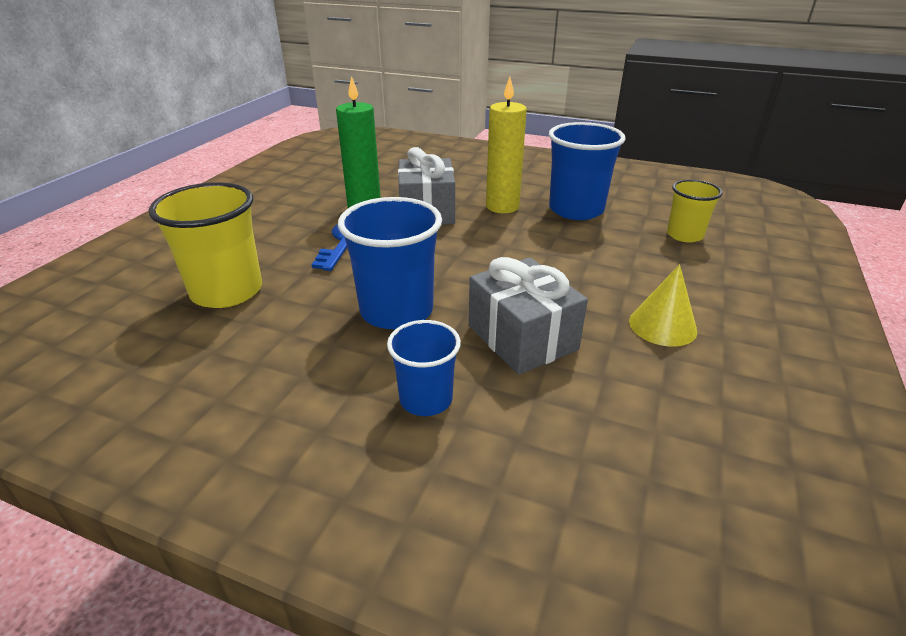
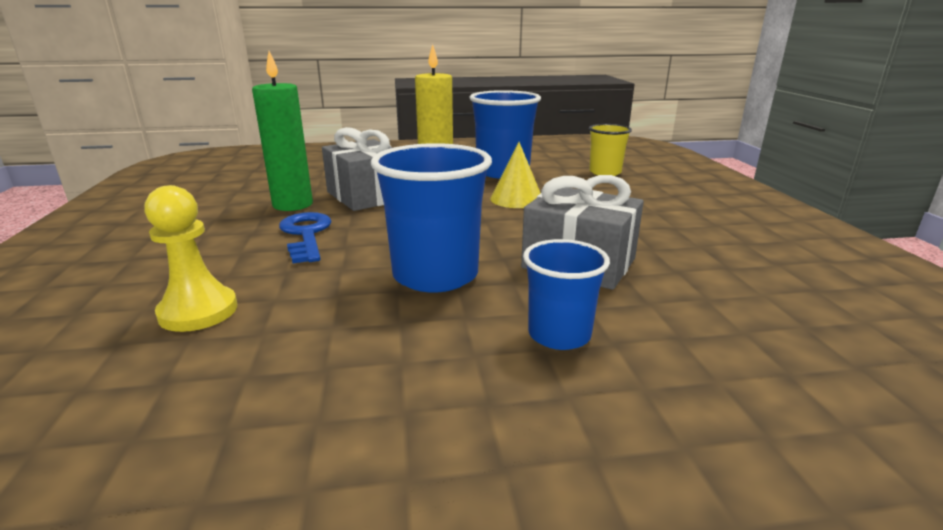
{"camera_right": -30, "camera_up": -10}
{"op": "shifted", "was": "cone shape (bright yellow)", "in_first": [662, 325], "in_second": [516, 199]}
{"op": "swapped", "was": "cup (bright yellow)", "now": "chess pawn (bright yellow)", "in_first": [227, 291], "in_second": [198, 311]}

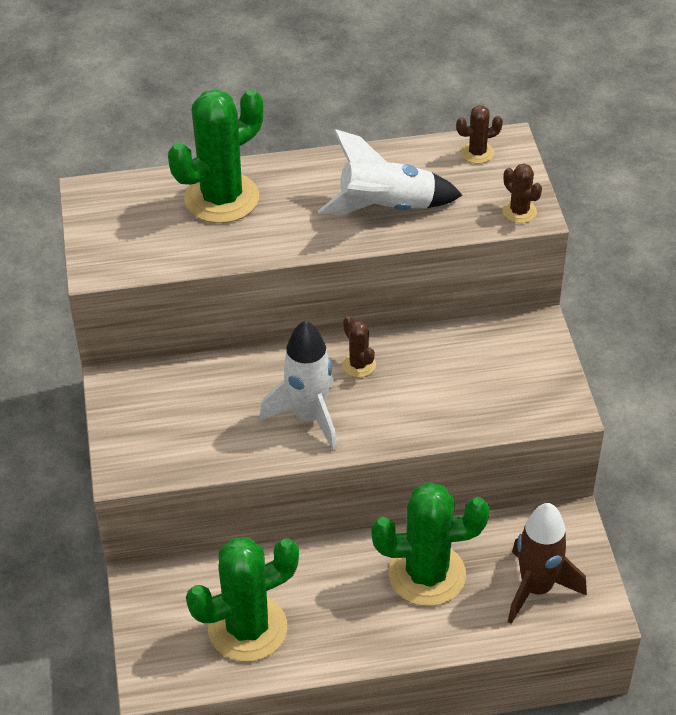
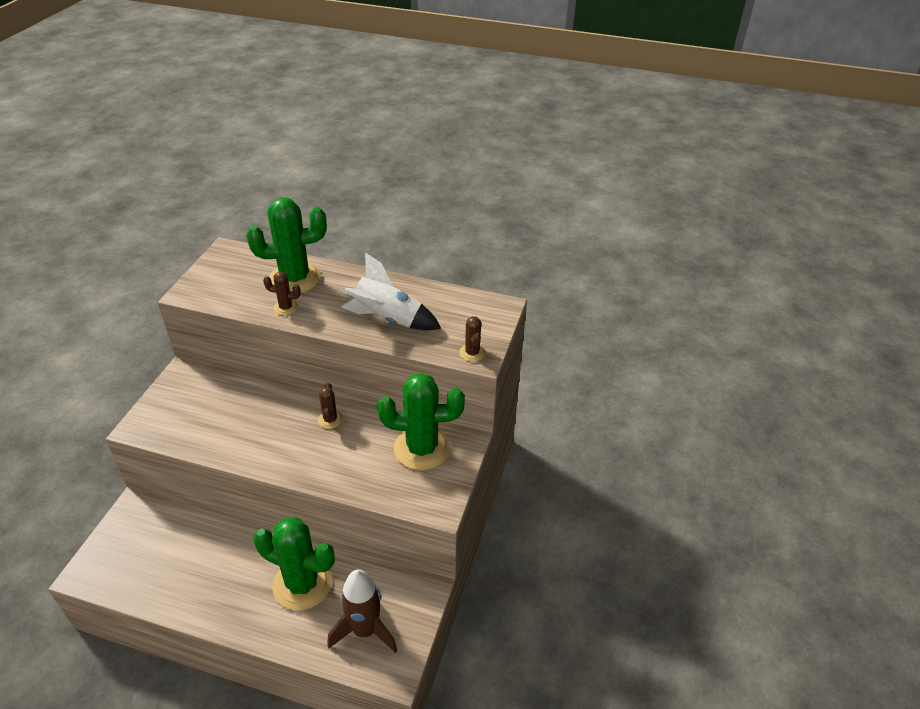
{"camera_right": 25, "camera_up": -5}
{"op": "gone", "was": "spaceship (pure white)", "in_first": [308, 417]}
{"op": "shifted", "was": "prickly plant (leaf-green)", "in_first": [247, 628], "in_second": [422, 448]}
{"op": "shifted", "was": "prickly plant (brown)", "in_first": [477, 153], "in_second": [286, 308]}

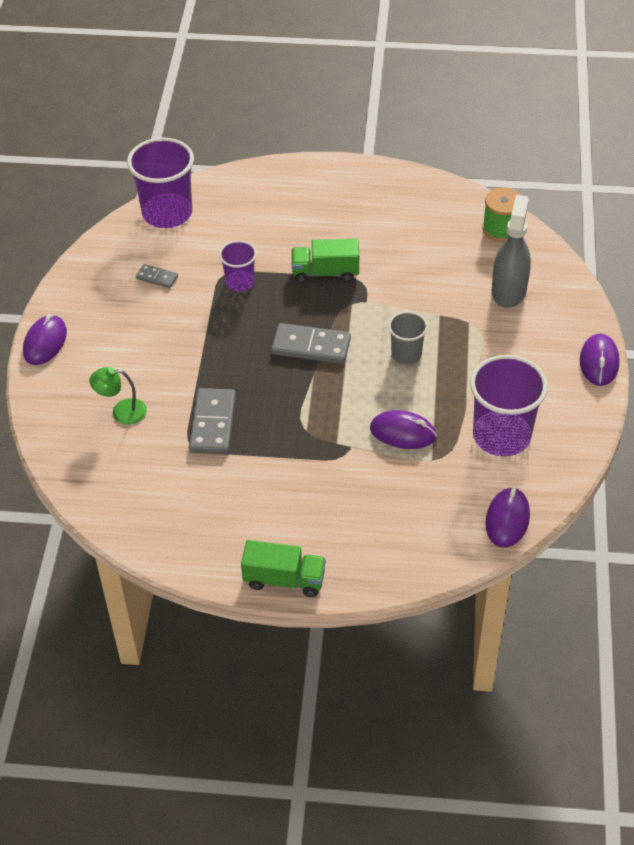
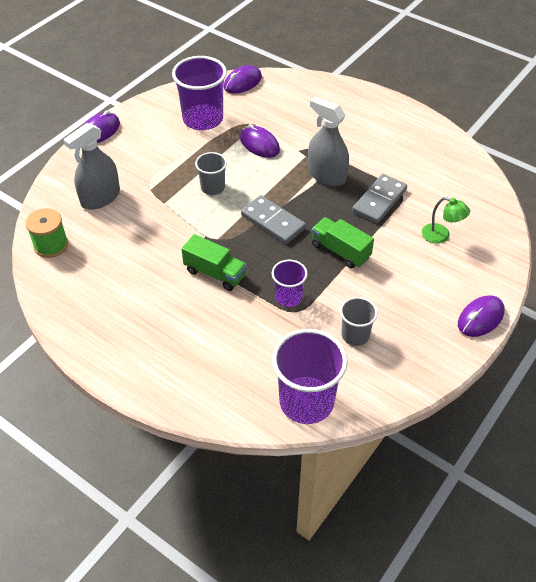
{"camera_right": -150, "camera_up": 0}
{"op": "new", "now": "sprayer (ash-grey)", "in_second": [326, 175]}
{"op": "shifted", "was": "toy truck (leaf-green)", "in_first": [284, 579], "in_second": [340, 251]}
{"op": "swapped", "was": "domino piece (ash-grey)", "now": "cup (ash-grey)", "in_first": [157, 277], "in_second": [355, 335]}

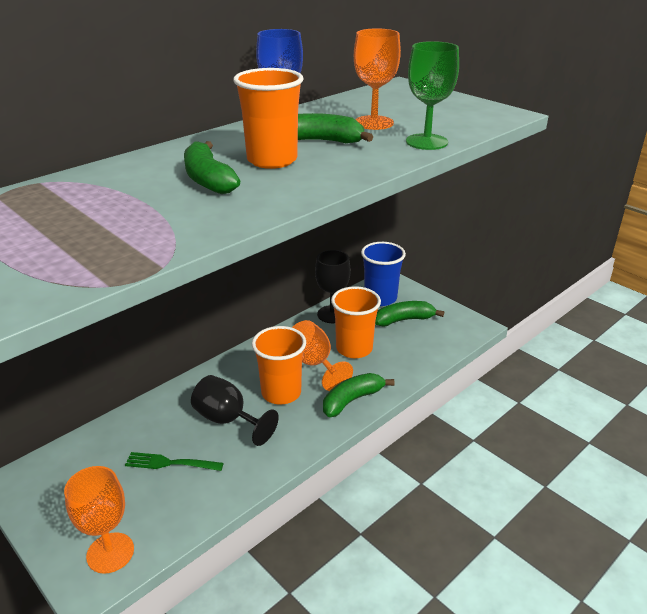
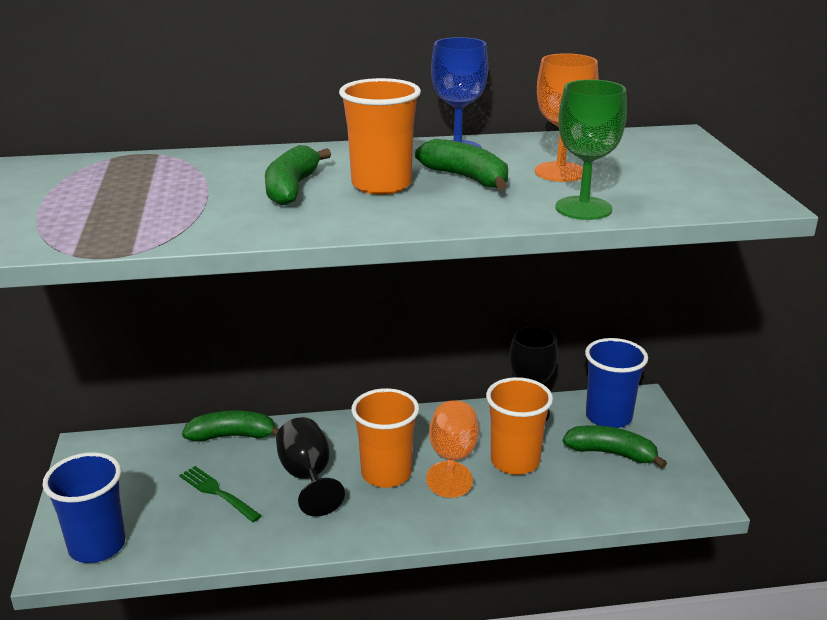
{"camera_right": 35, "camera_up": -5}
{"op": "shifted", "was": "banana fruit (leaf-green)", "in_first": [352, 400], "in_second": [233, 436]}
{"op": "swapped", "was": "chalice (orange)", "now": "cup (cobalt)", "in_first": [110, 553], "in_second": [97, 546]}

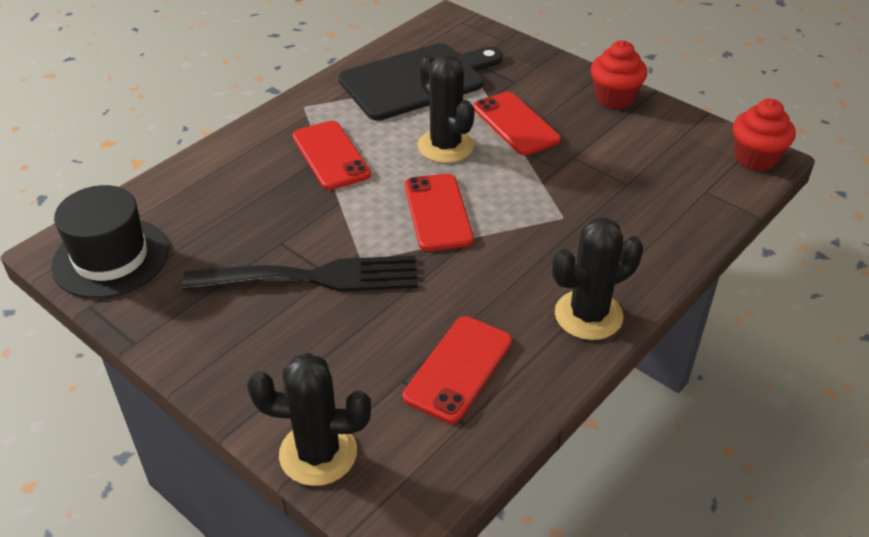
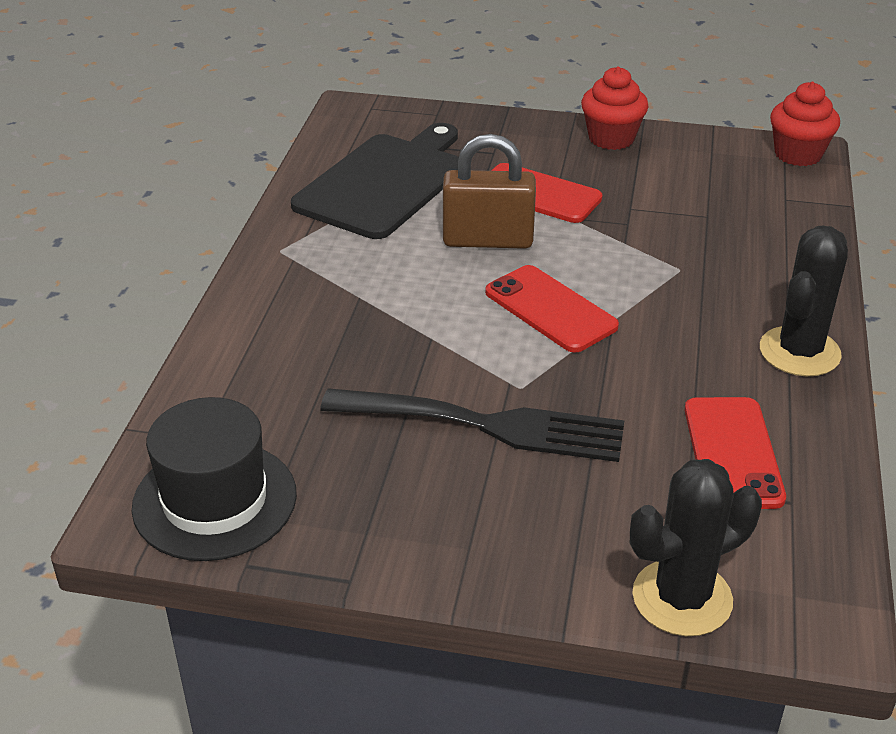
{"camera_right": -30, "camera_up": -5}
{"op": "gone", "was": "phone (scarlet)", "in_first": [331, 155]}
{"op": "swapped", "was": "prickly plant (ebony)", "now": "small lock (brown)", "in_first": [445, 146], "in_second": [488, 240]}
{"op": "rotated", "was": "table fork (ebony)", "in_first": [314, 277], "in_second": [486, 425], "clockwise": 45}

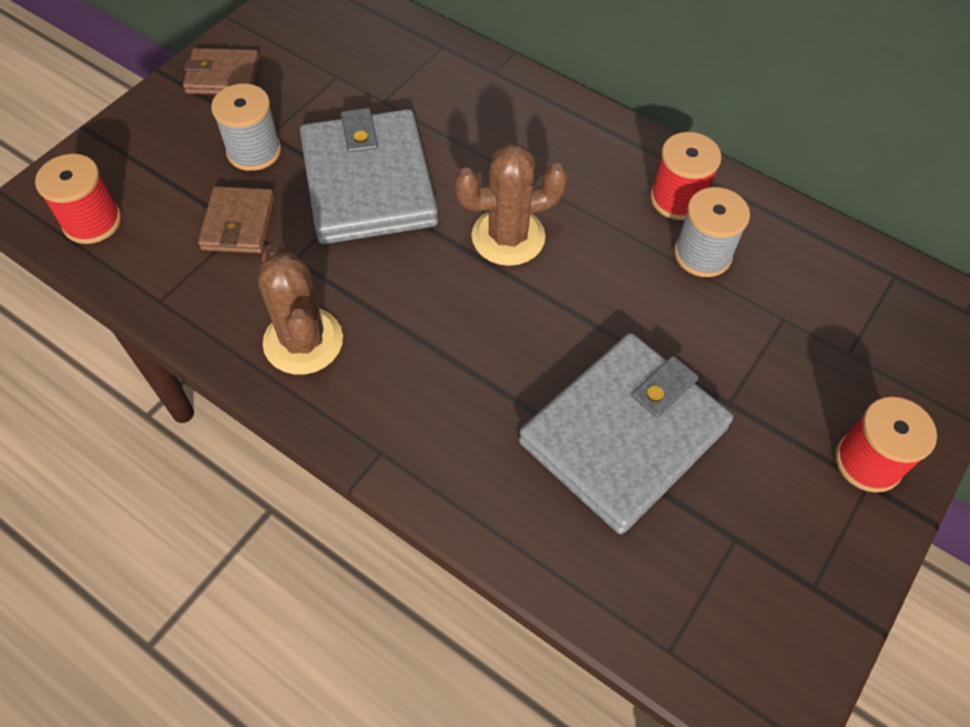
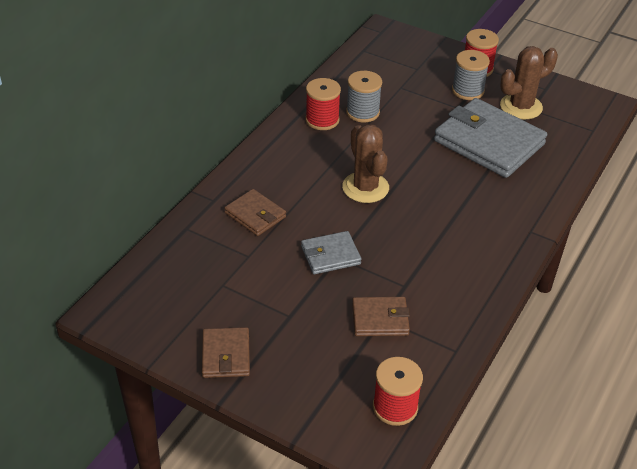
{"camera_right": -95, "camera_up": -15}
{"op": "new", "now": "card wallet (brown)", "in_second": [255, 215]}
{"op": "shifted", "was": "reel of thread (ash-grey)", "in_first": [254, 151], "in_second": [468, 90]}
{"op": "shifted", "was": "prickly plant (brown)", "in_first": [303, 341], "in_second": [521, 107]}
{"op": "scaled", "was": "card wallet (ash-grey)", "in_first": [368, 183], "in_second": [330, 255], "ratio": 0.51}

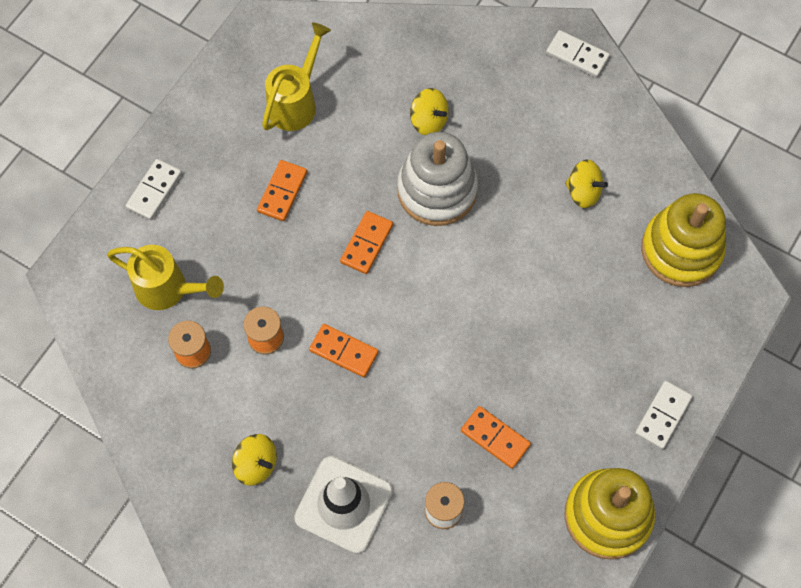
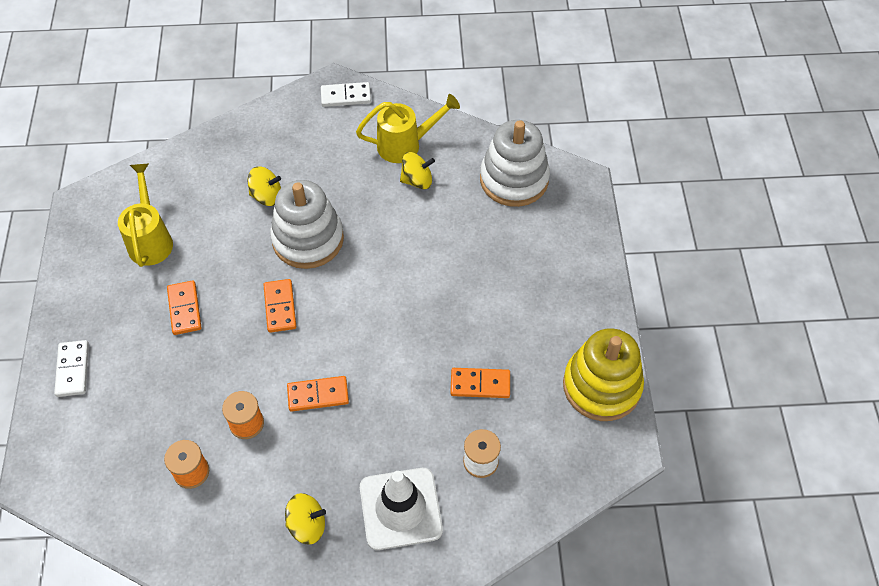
{"camera_right": -35, "camera_up": -10}
{"op": "gone", "was": "domino piece (pure white)", "in_first": [662, 415]}
{"op": "shifted", "was": "sprinkling can (bright yellow)", "in_first": [168, 289], "in_second": [405, 145]}
{"op": "repainted", "was": "stacking rings (bright yellow)", "now": "stacking rings (pure white)", "in_first": [681, 250], "in_second": [514, 179]}

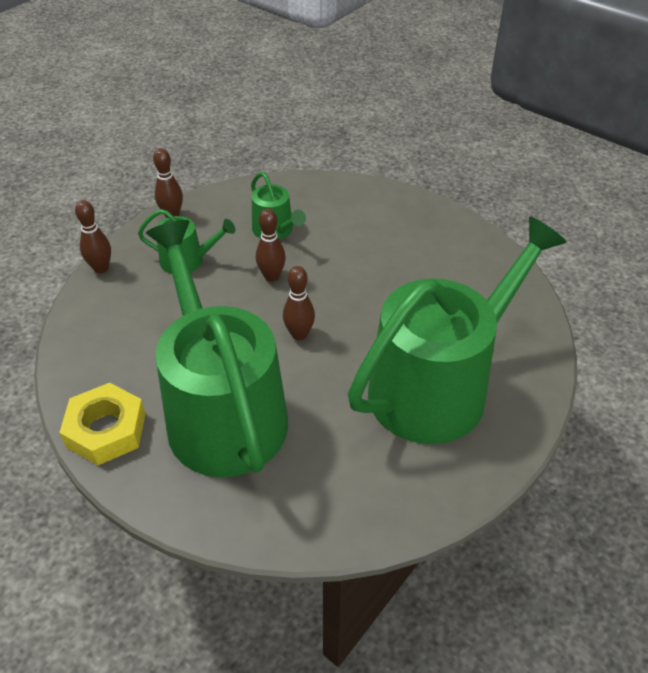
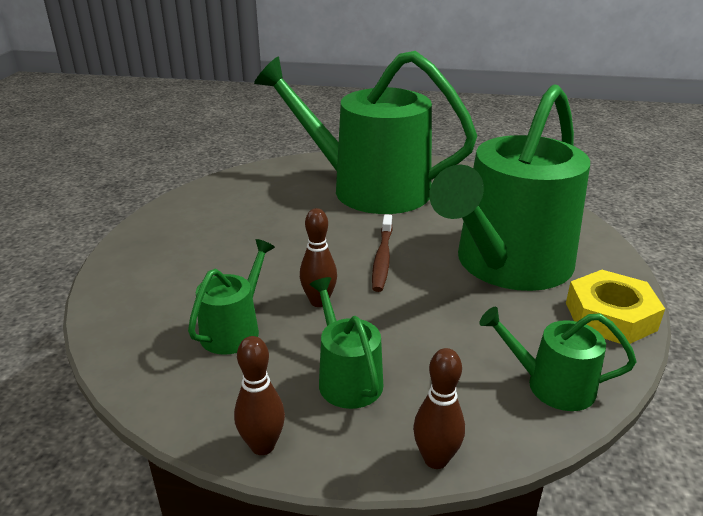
{"camera_right": -120, "camera_up": -15}
{"op": "new", "now": "sprinkling can (leaf-green)", "in_second": [552, 385]}
{"op": "swapped", "was": "bowling pin (brown)", "now": "dental brush (brown)", "in_first": [299, 334], "in_second": [382, 258]}

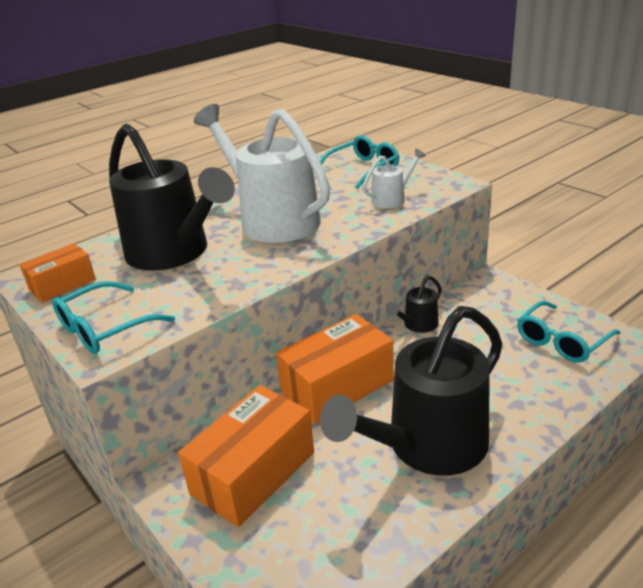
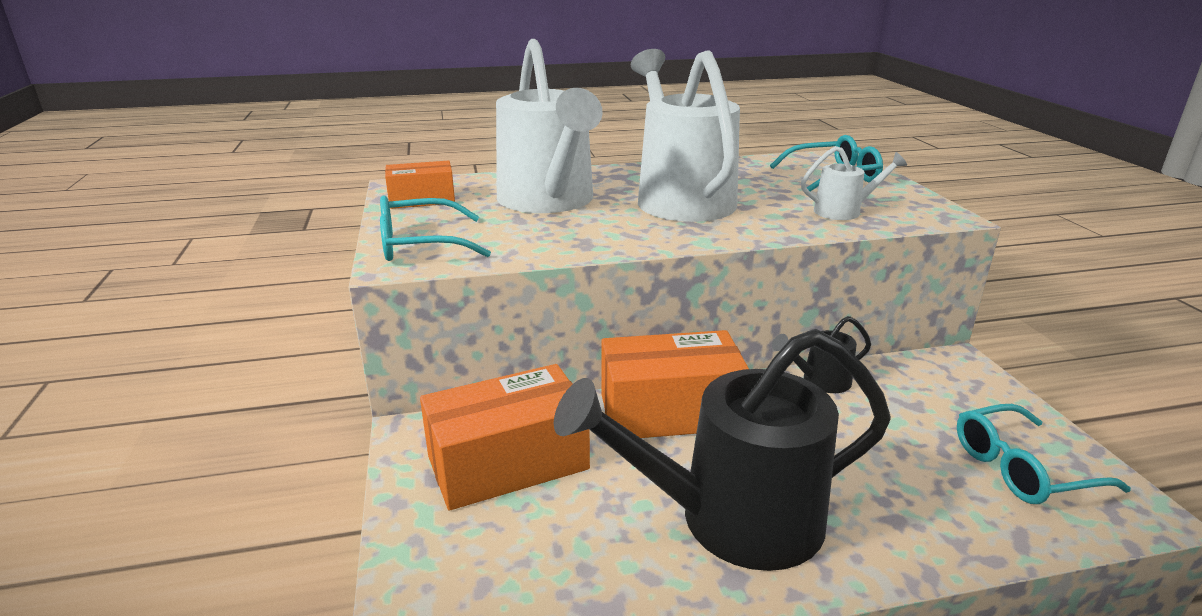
{"camera_right": 25, "camera_up": -5}
{"op": "repainted", "was": "sprinkling can (ebony)", "now": "sprinkling can (pure white)", "in_first": [174, 253], "in_second": [549, 201]}

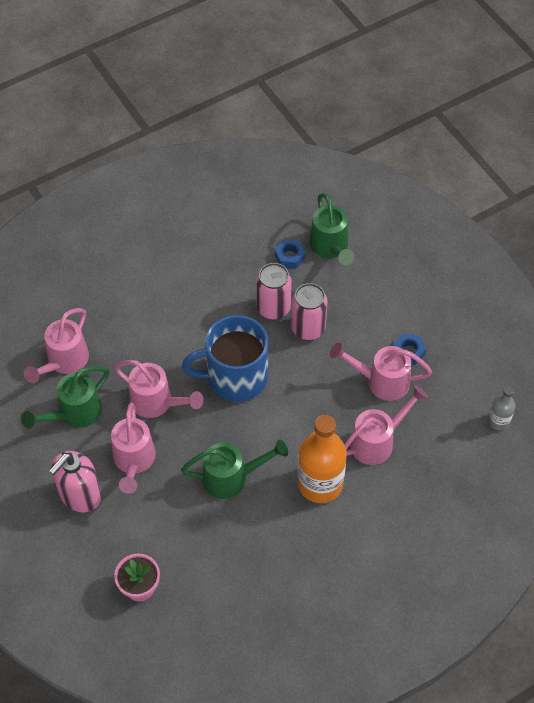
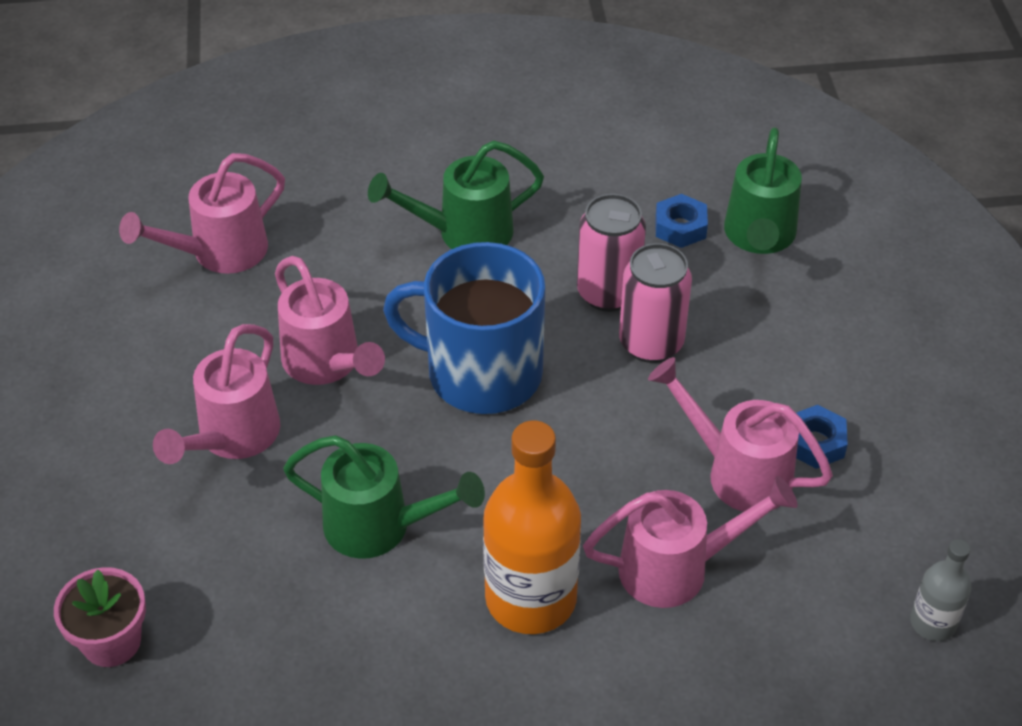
{"camera_right": 25, "camera_up": -10}
{"op": "gone", "was": "soap dispenser (rose-pink)", "in_first": [80, 495]}
{"op": "shifted", "was": "sprinkling can (leaf-green)", "in_first": [75, 413], "in_second": [465, 233]}

